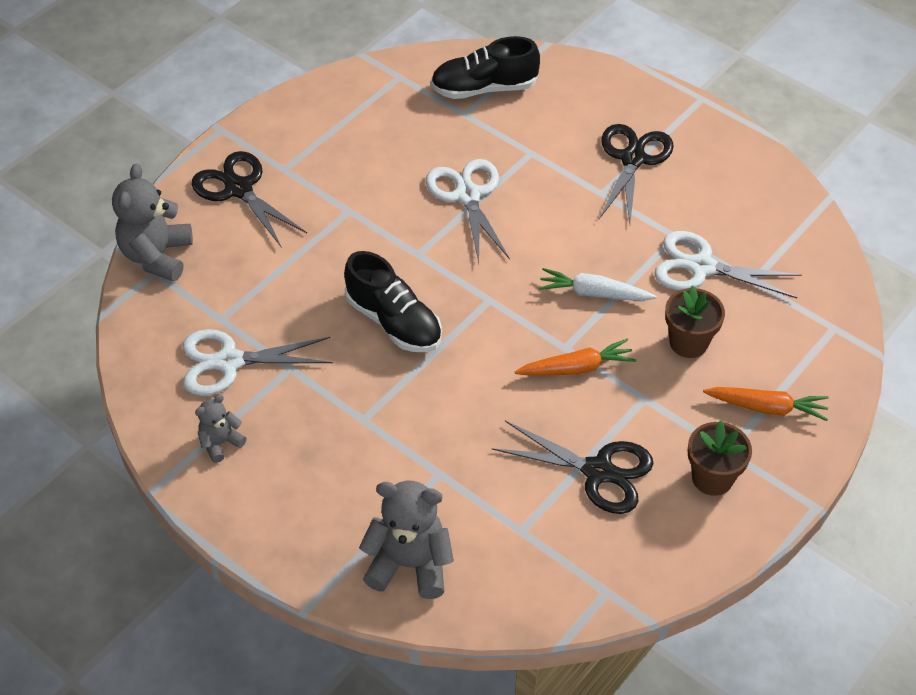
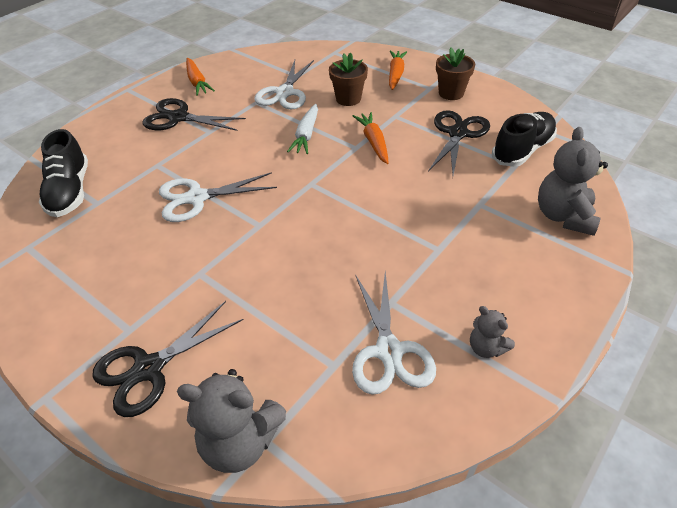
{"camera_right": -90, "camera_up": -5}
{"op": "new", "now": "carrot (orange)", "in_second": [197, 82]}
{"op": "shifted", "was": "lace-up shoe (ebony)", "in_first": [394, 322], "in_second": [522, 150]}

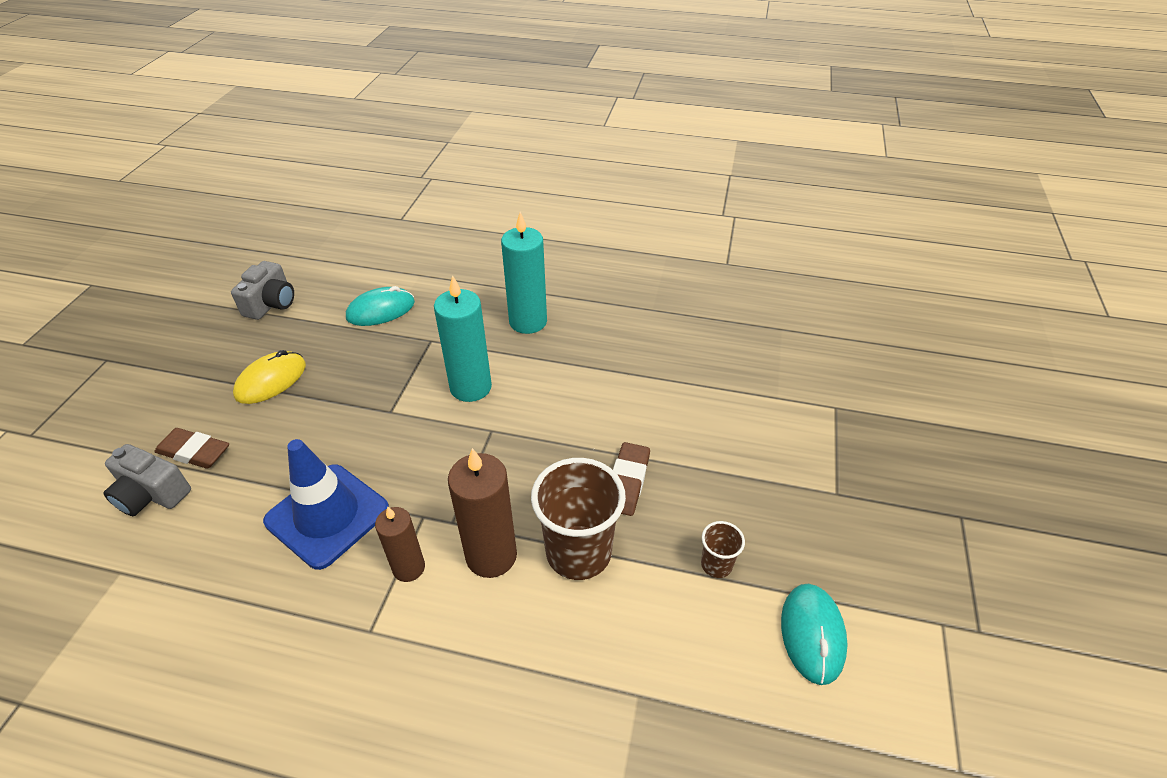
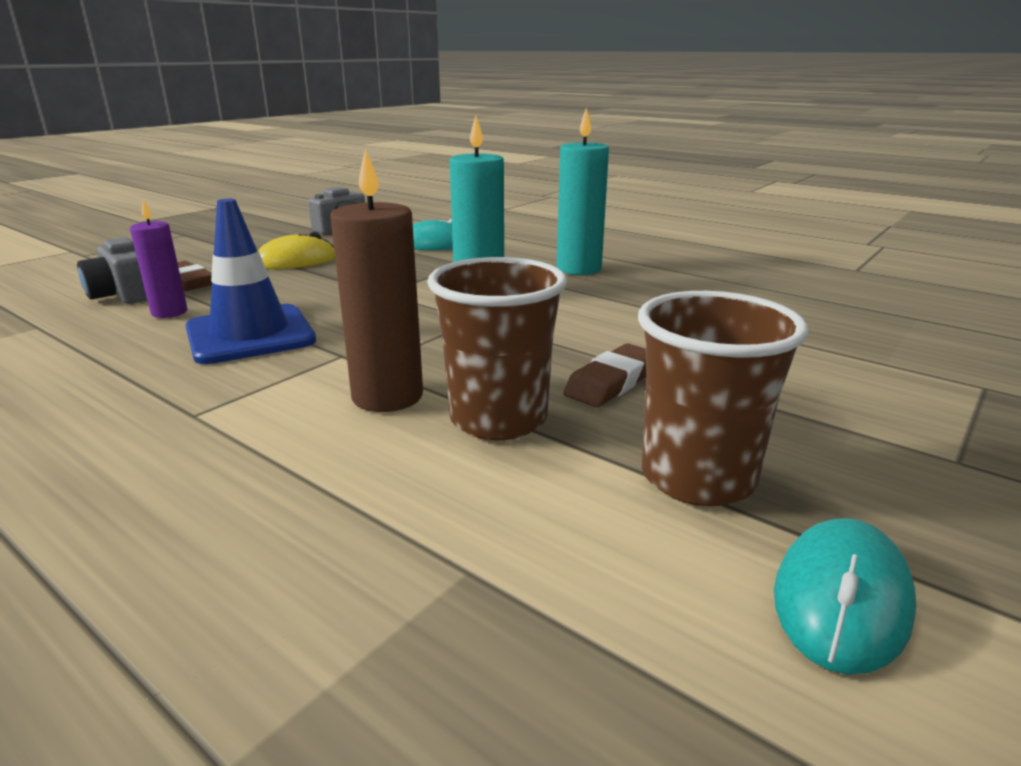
{"camera_right": 25, "camera_up": -20}
{"op": "gone", "was": "pillar candle (brown)", "in_first": [409, 568]}
{"op": "new", "now": "pillar candle (purple)", "in_second": [169, 312]}
{"op": "scaled", "was": "cup (brown)", "in_first": [716, 564], "in_second": [697, 478], "ratio": 2.11}

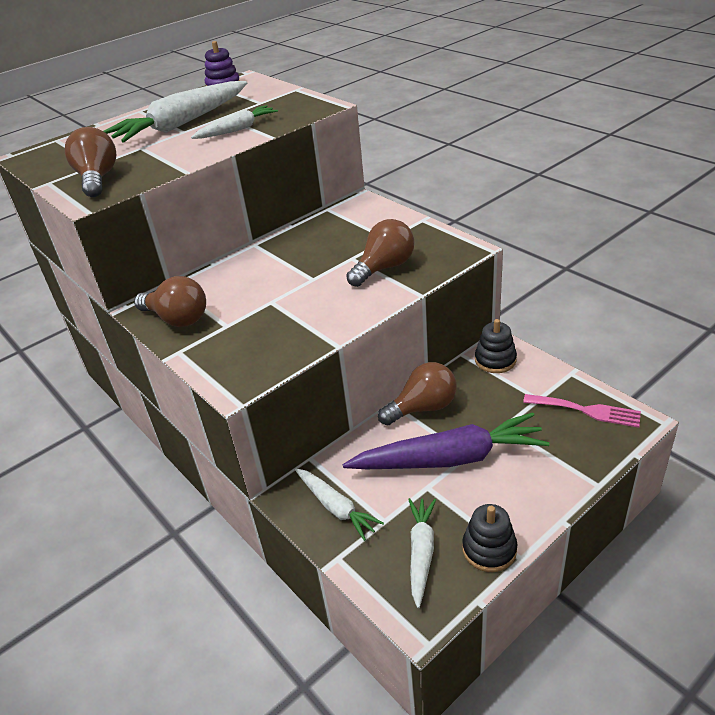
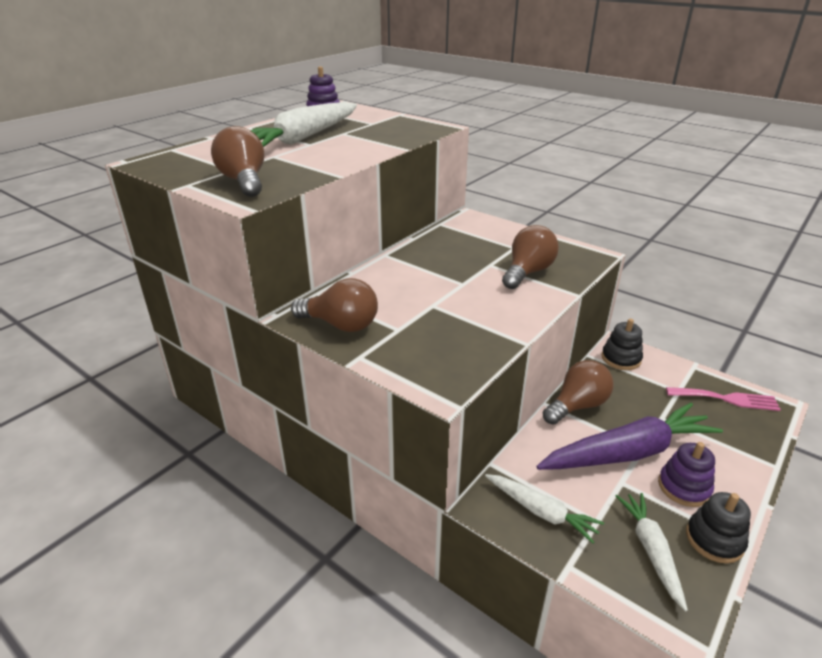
{"camera_right": -15, "camera_up": -5}
{"op": "gone", "was": "carrot (pure white)", "in_first": [237, 129]}
{"op": "new", "now": "stacking rings (purple)", "in_second": [684, 487]}

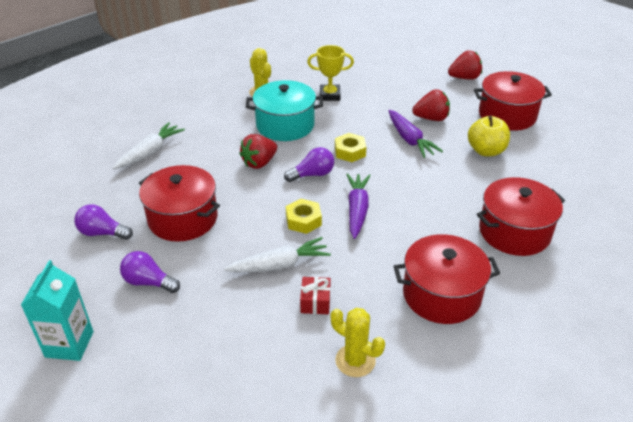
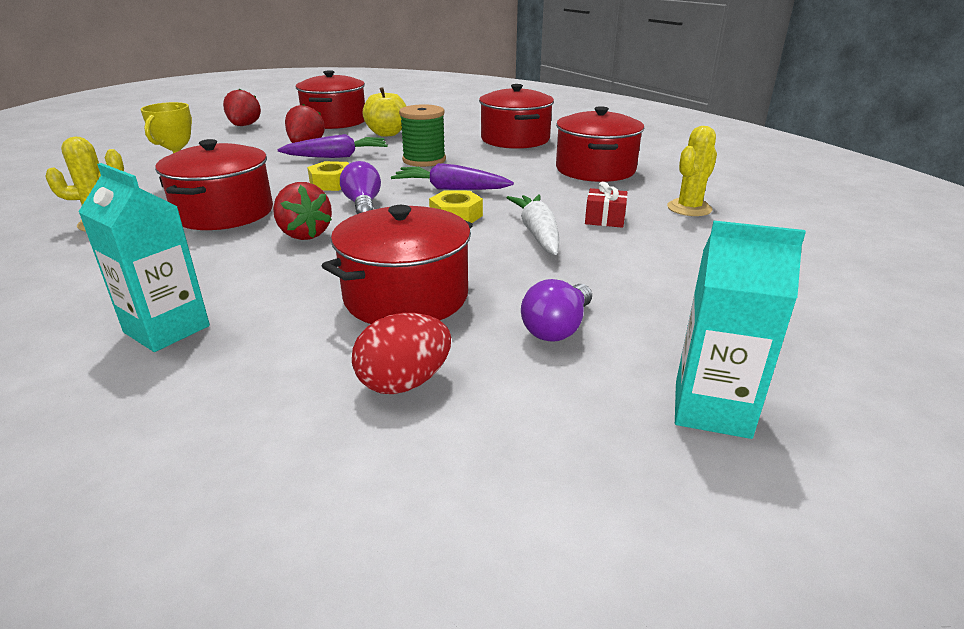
{"camera_right": -80, "camera_up": -10}
{"op": "new", "now": "reel of thread (leaf-green)", "in_second": [424, 160]}
{"op": "swapped", "was": "light bulb (purple)", "now": "egg (scarlet)", "in_first": [102, 233], "in_second": [404, 383]}
{"op": "swapped", "was": "carrot (pure white)", "now": "juice carton (turquoise)", "in_first": [150, 152], "in_second": [167, 329]}
{"op": "repainted", "was": "pot (turquoise)", "now": "pot (scarlet)", "in_first": [285, 125], "in_second": [224, 213]}

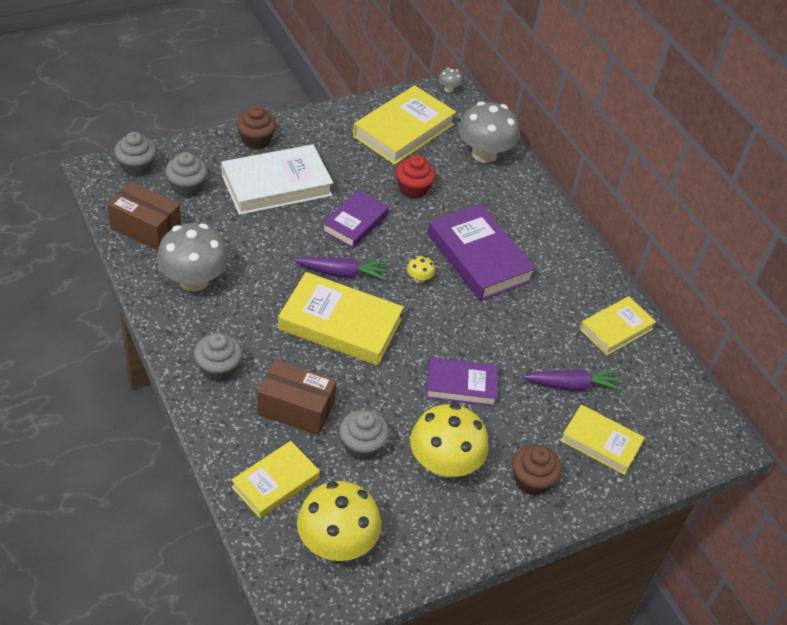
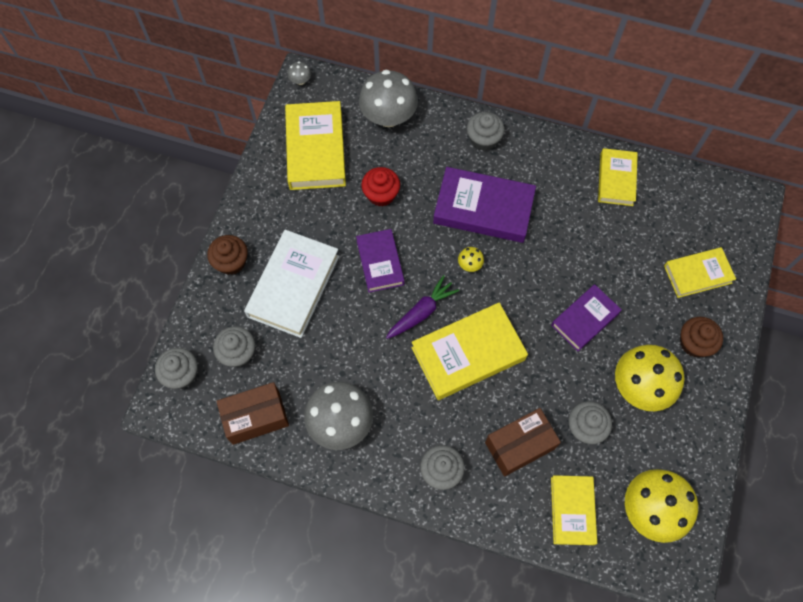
{"camera_right": -40, "camera_up": 20}
{"op": "gone", "was": "carrot (purple)", "in_first": [572, 385]}
{"op": "new", "now": "cupcake (ash-grey)", "in_second": [483, 139]}

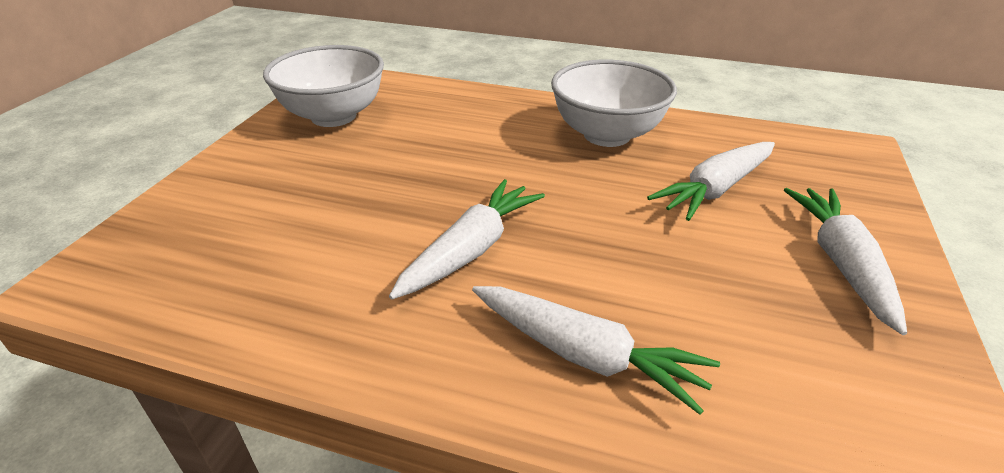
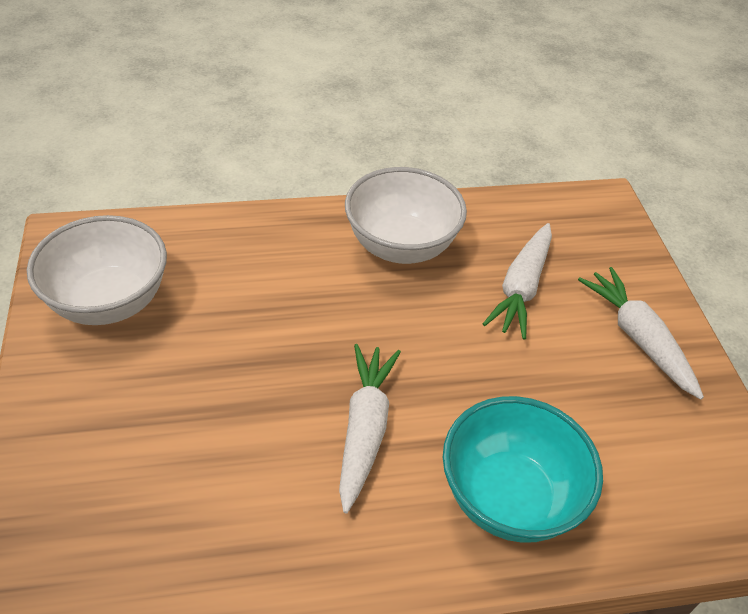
{"camera_right": -30, "camera_up": 10}
{"op": "swapped", "was": "carrot (pure white)", "now": "bowl (turquoise)", "in_first": [585, 355], "in_second": [509, 497]}

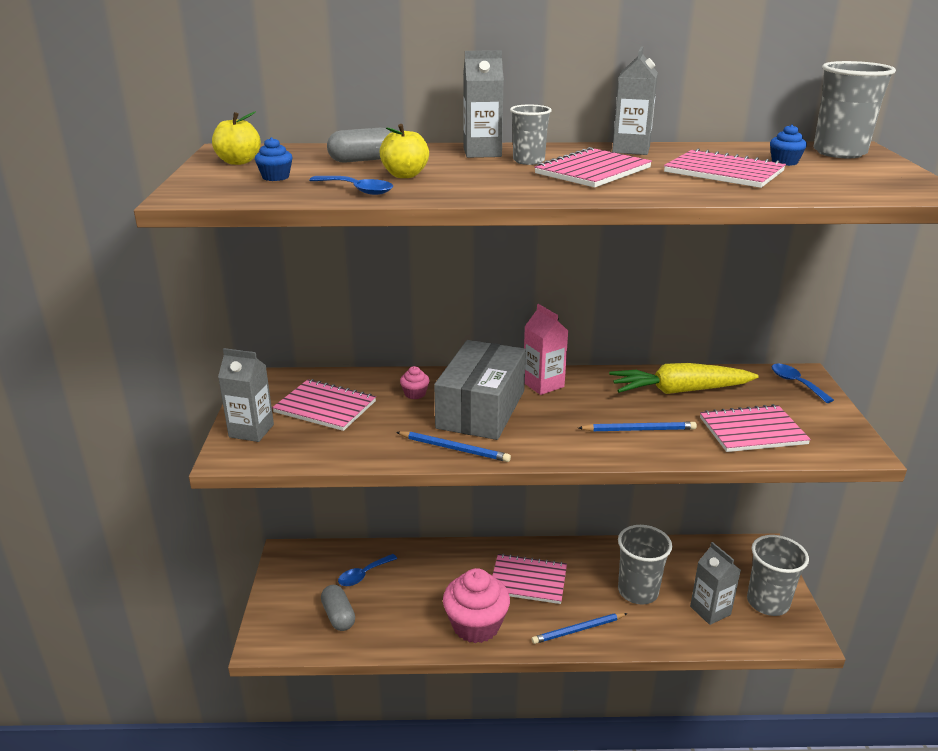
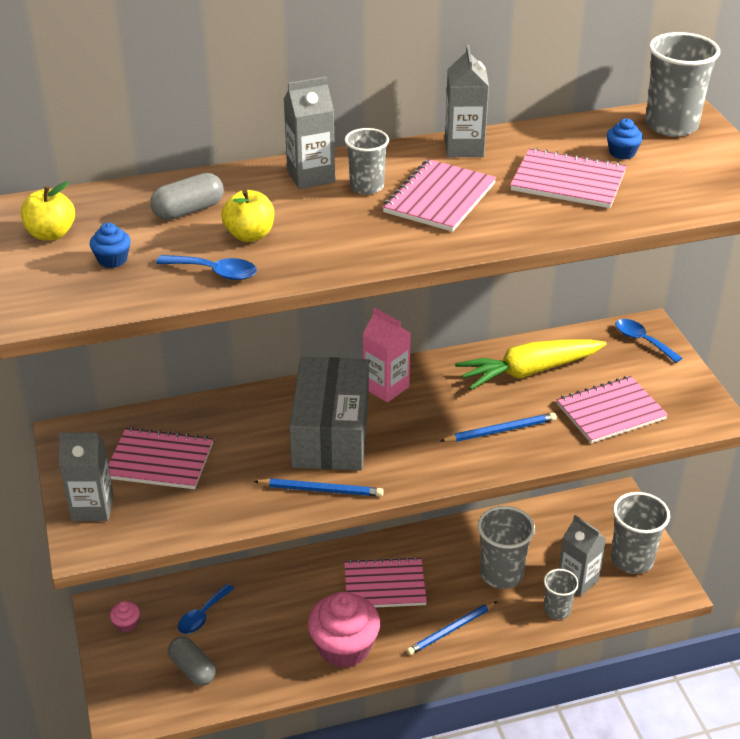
{"camera_right": -15, "camera_up": 10}
{"op": "new", "now": "cup (ash-grey)", "in_second": [557, 610]}
{"op": "shifted", "was": "cupcake (rose-pink)", "in_first": [415, 394], "in_second": [126, 624]}

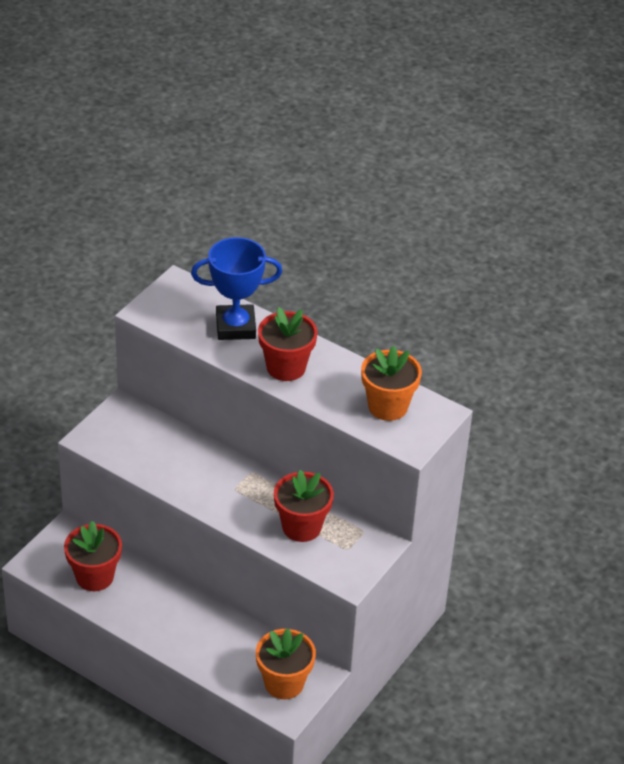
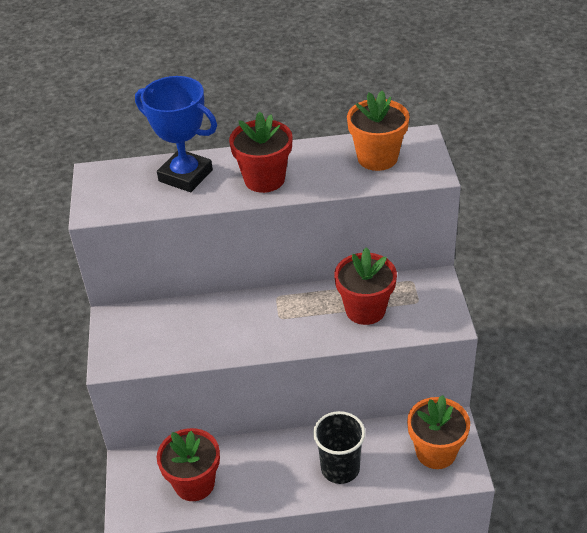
{"camera_right": -35, "camera_up": 0}
{"op": "new", "now": "cup (ebony)", "in_second": [340, 468]}
{"op": "rotated", "was": "award cup (cobalt)", "in_first": [235, 327], "in_second": [185, 176], "clockwise": 75}

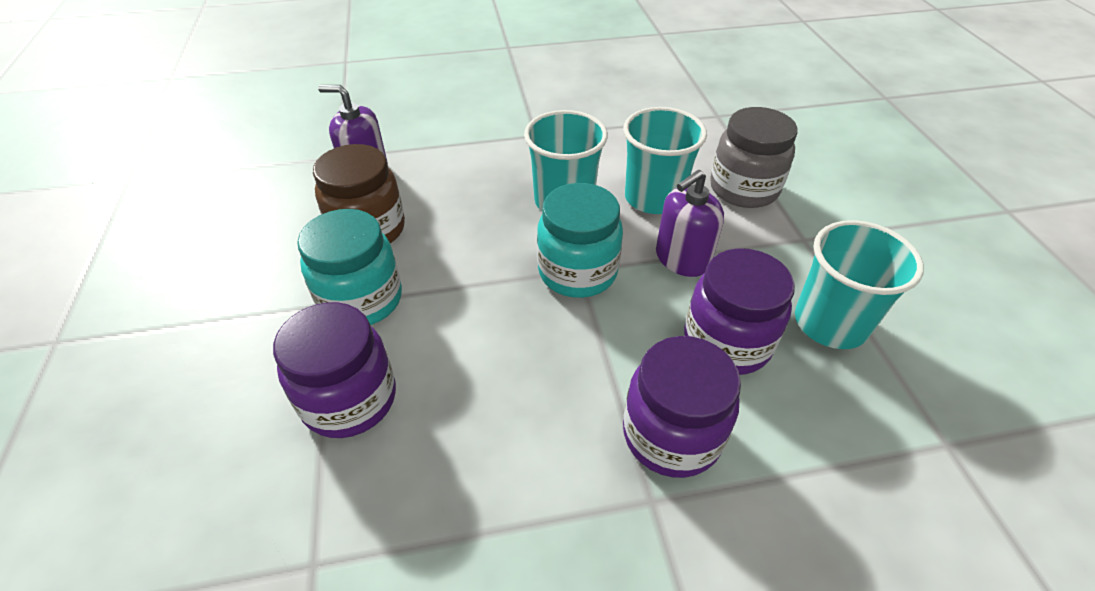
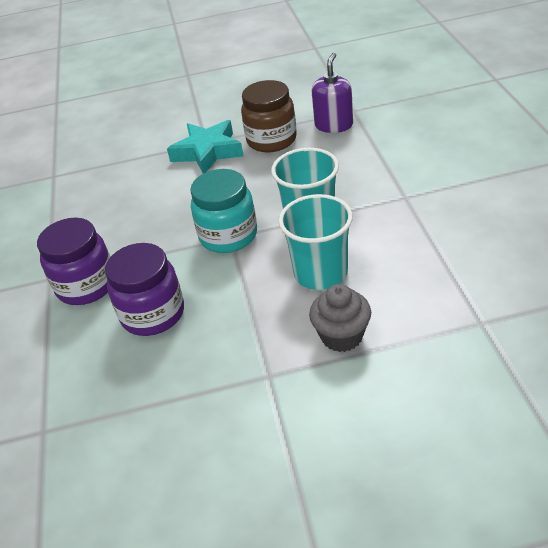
{"camera_right": 95, "camera_up": -5}
{"op": "gone", "was": "jam jar (purple)", "in_first": [349, 399]}
{"op": "gone", "was": "soap dispenser (purple)", "in_first": [682, 259]}
{"op": "gone", "was": "cup (turquoise)", "in_first": [830, 323]}
{"op": "swapped", "was": "jam jar (turquoise)", "now": "five-pointed star (turquoise)", "in_first": [361, 300], "in_second": [208, 152]}
{"op": "swapped", "was": "jam jar (ash-grey)", "now": "cupcake (ash-grey)", "in_first": [743, 189], "in_second": [341, 336]}

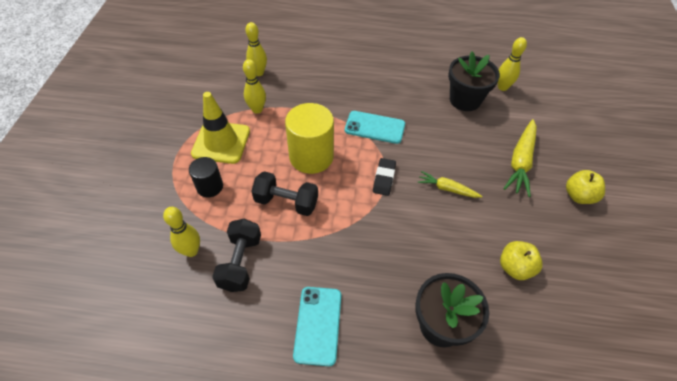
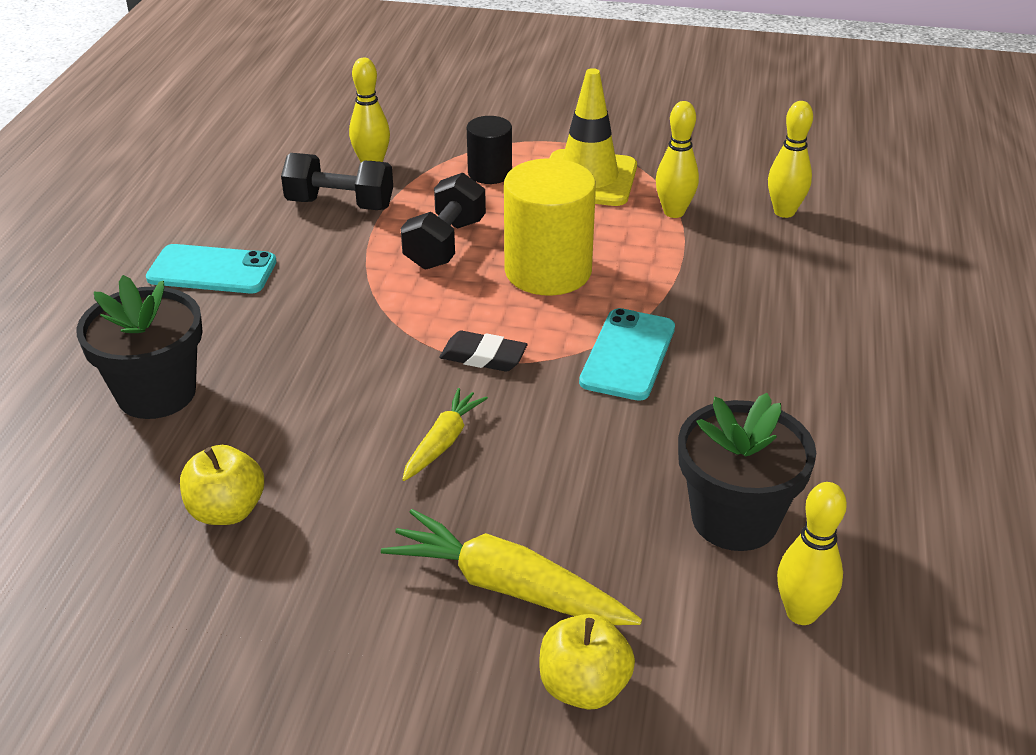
{"camera_right": 95, "camera_up": -15}
{"op": "shifted", "was": "toy apple (bright yellow)", "in_first": [578, 196], "in_second": [584, 686]}

